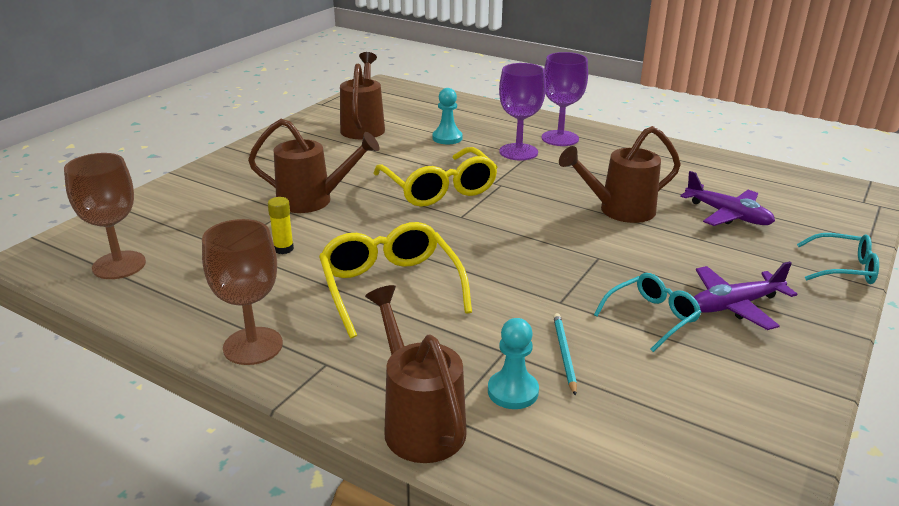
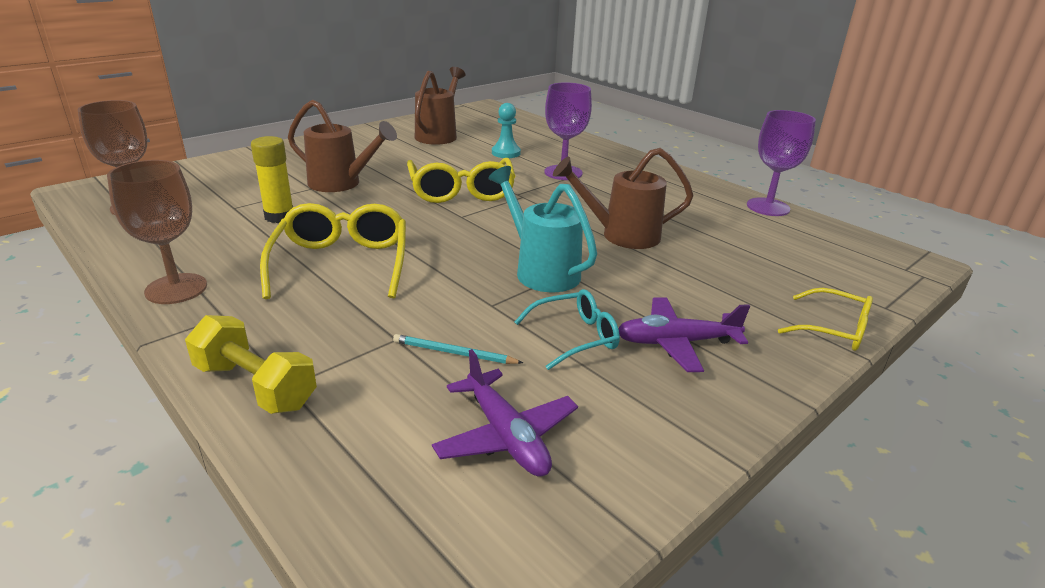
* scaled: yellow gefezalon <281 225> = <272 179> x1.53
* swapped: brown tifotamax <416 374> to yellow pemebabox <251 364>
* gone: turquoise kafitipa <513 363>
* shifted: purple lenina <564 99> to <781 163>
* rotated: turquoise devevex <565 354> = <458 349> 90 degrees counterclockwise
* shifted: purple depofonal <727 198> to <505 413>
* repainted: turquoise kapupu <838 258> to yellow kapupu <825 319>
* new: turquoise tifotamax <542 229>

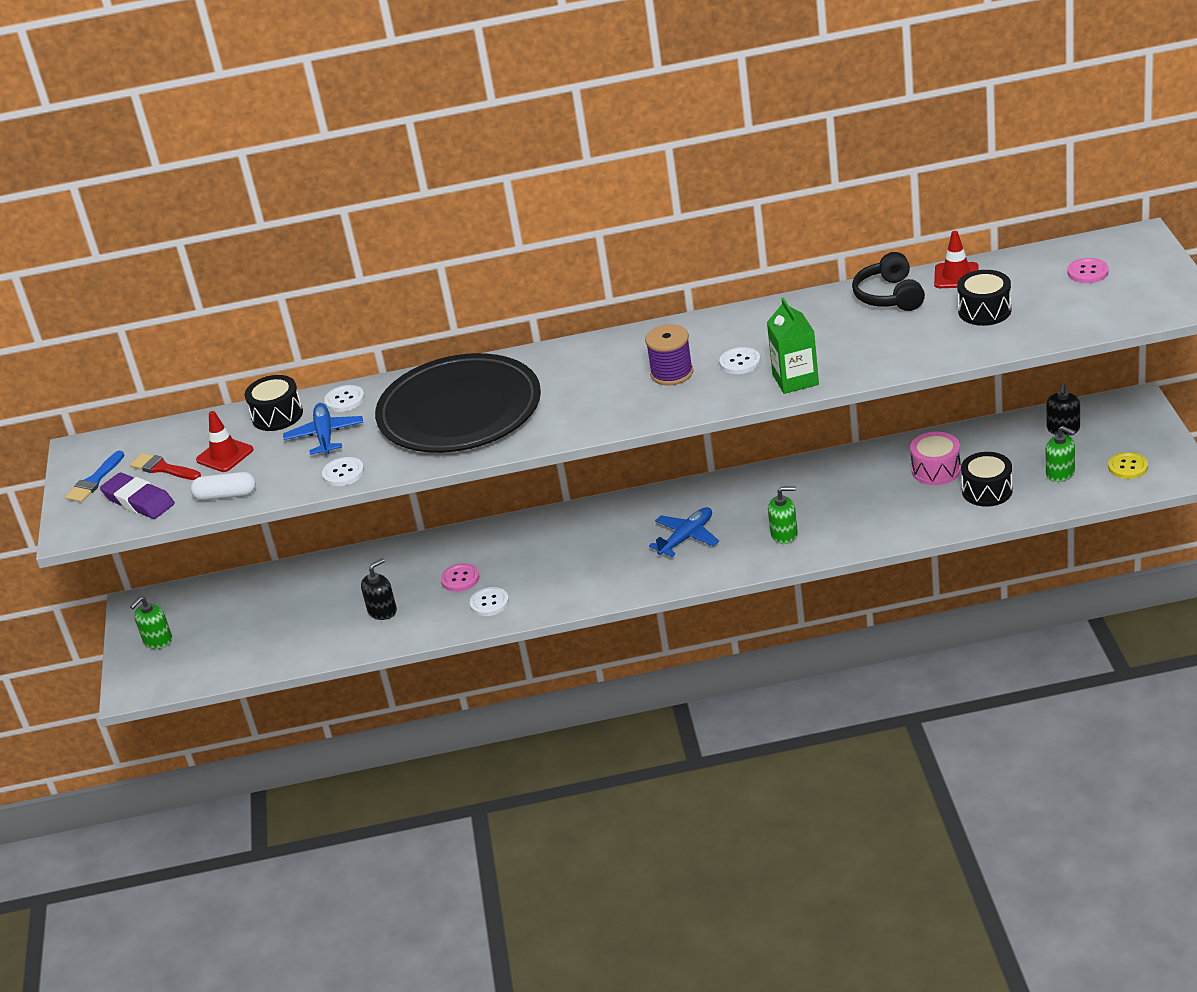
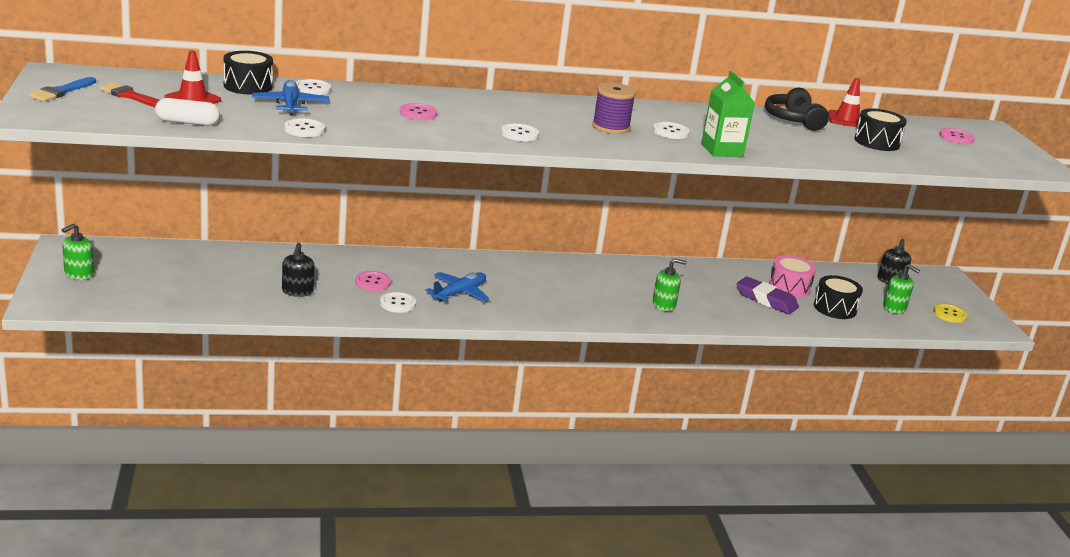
* shifted: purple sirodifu <137 495> to <768 295>
* rotated: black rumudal <379 589> = <298 270> 135 degrees clockwise
* swapped: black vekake <458 403> to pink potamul <418 111>
* shifted: blue depofonal <684 532> to <457 287>
* new: white potamul <520 132>

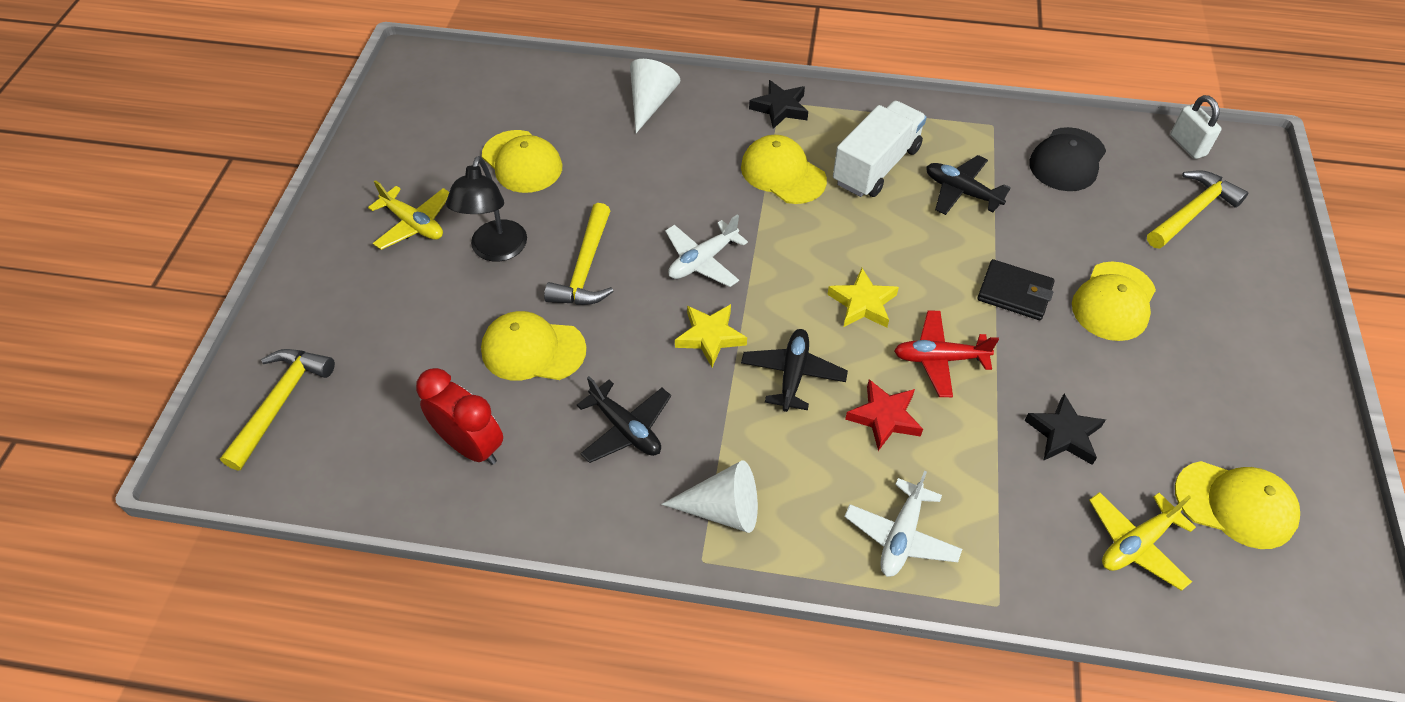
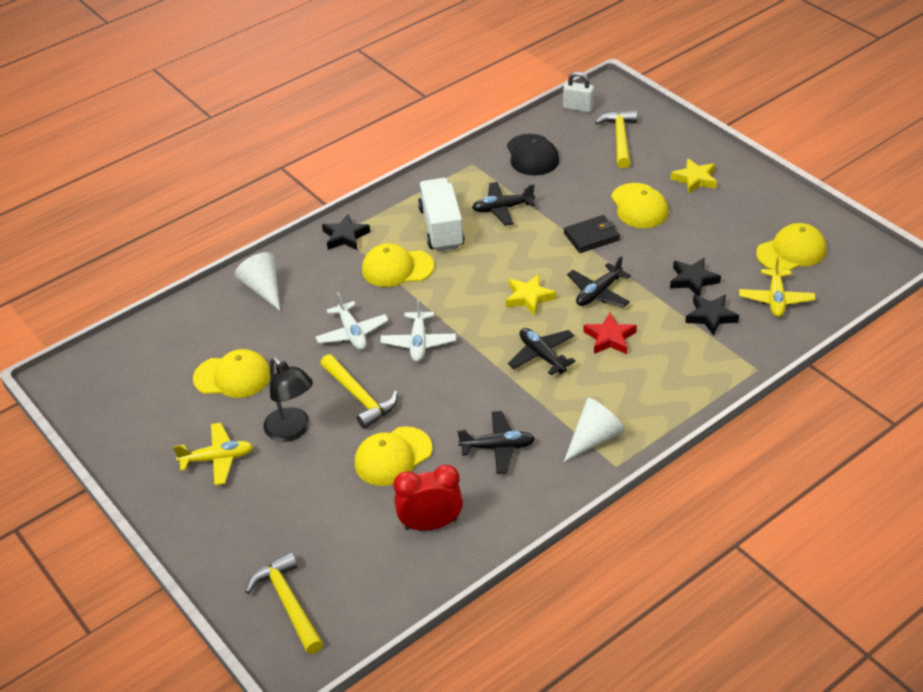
* shifted: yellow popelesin <711 335> to <694 176>
* shifted: white depofonal <903 524> to <352 321>
* repainted: red depofonal <946 354> to black depofonal <599 281>
* new: black popelesin <712 315>

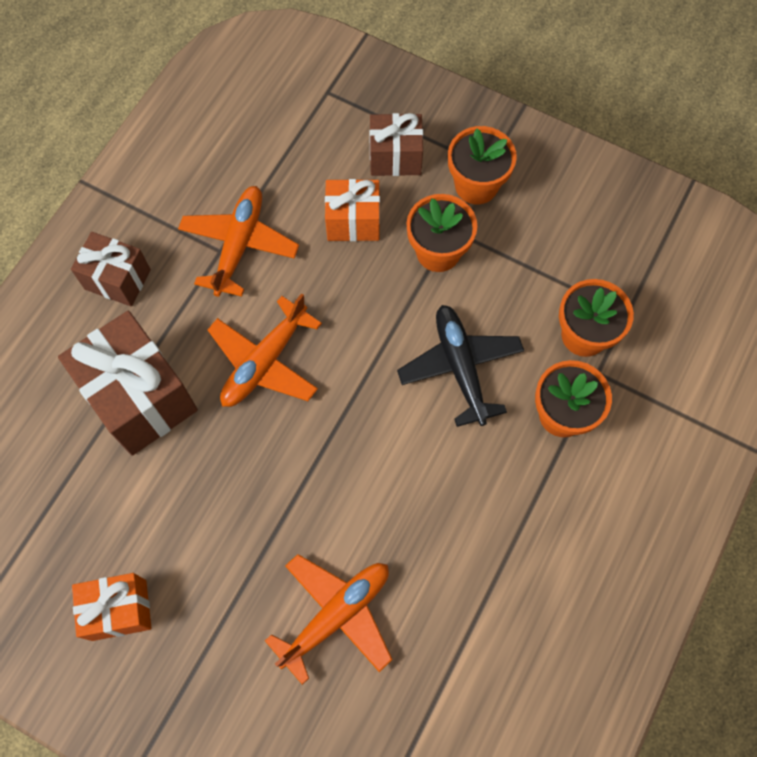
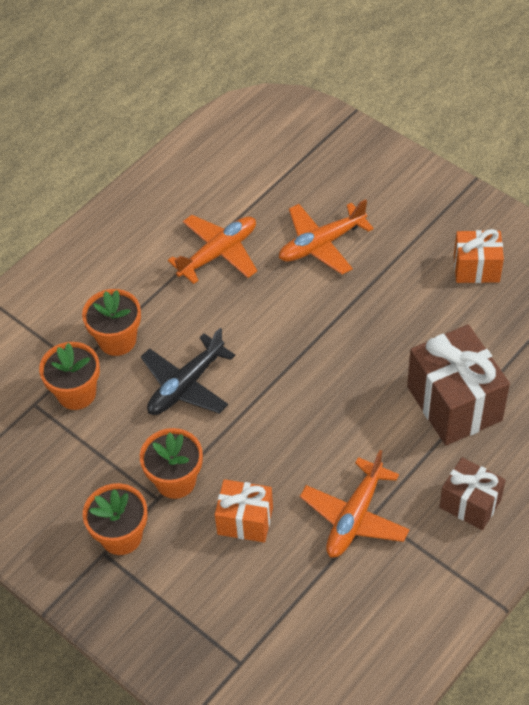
* shifted: orange depofonal <265 350> to <212 249>
* gone: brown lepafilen <396 144>
* rotated: black depofonal <460 366> = <188 371> 45 degrees clockwise

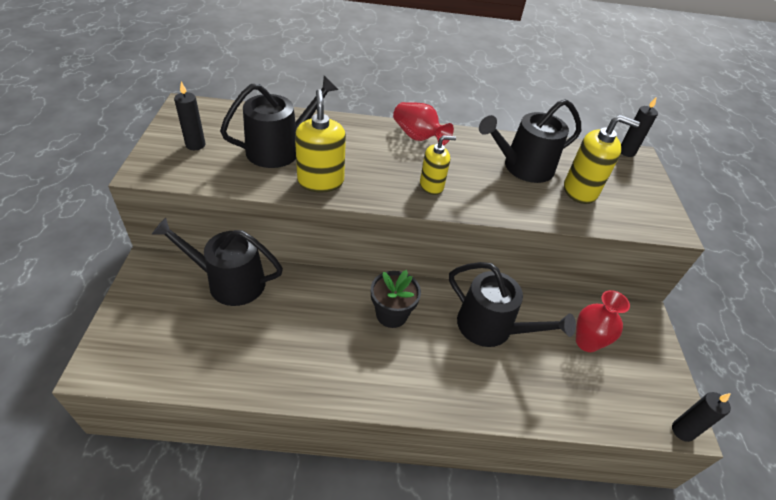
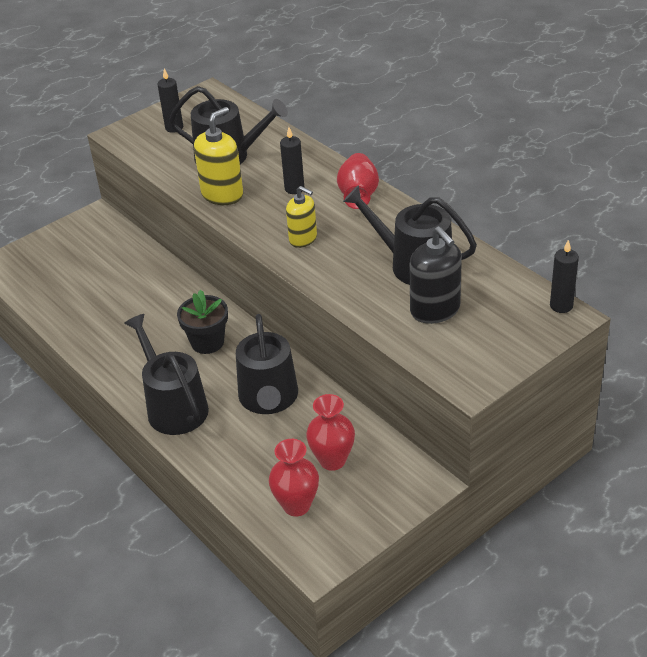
* shifted: black tifotamax <217 261> to <166 374>
* repainted: yellow rumudal <602 159> to black rumudal <436 275>
* shifted: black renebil <701 417> to <292 160>
* new: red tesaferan <294 477>

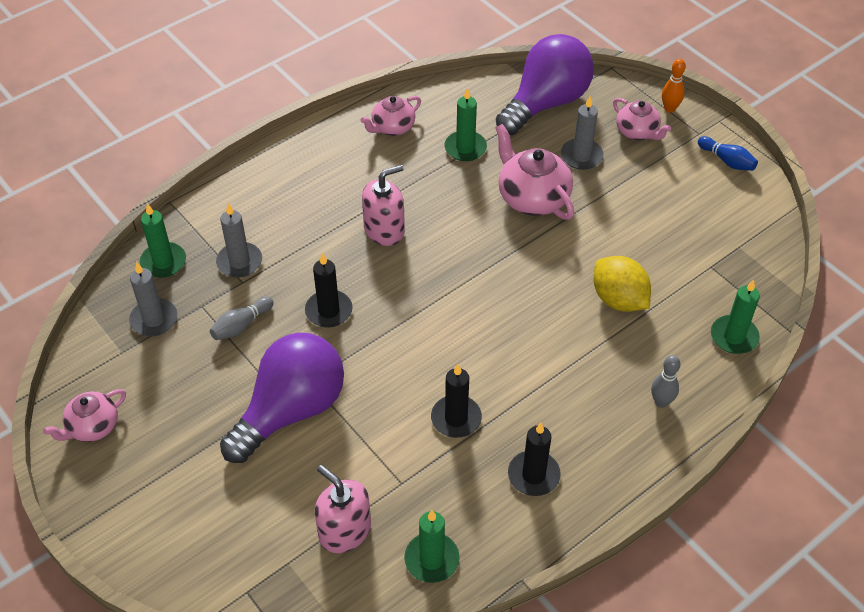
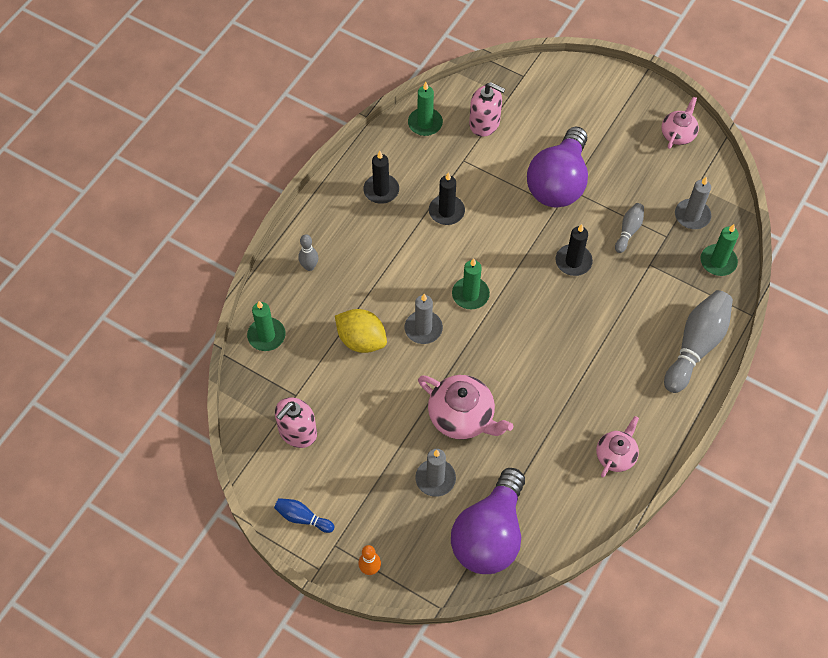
* shifted: grey renebil <239 240> to <424 319>
* shifted: pink rumudal <383 205> to <296 422>
* shifted: green renebil <465 124> to <471 283>
* gone: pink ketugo <642 119>
* new: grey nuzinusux <698 341>

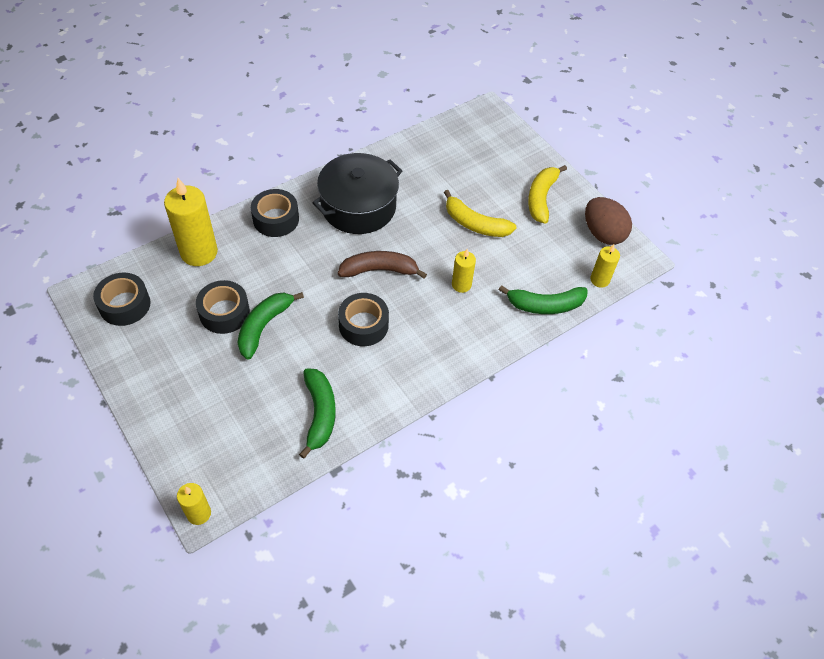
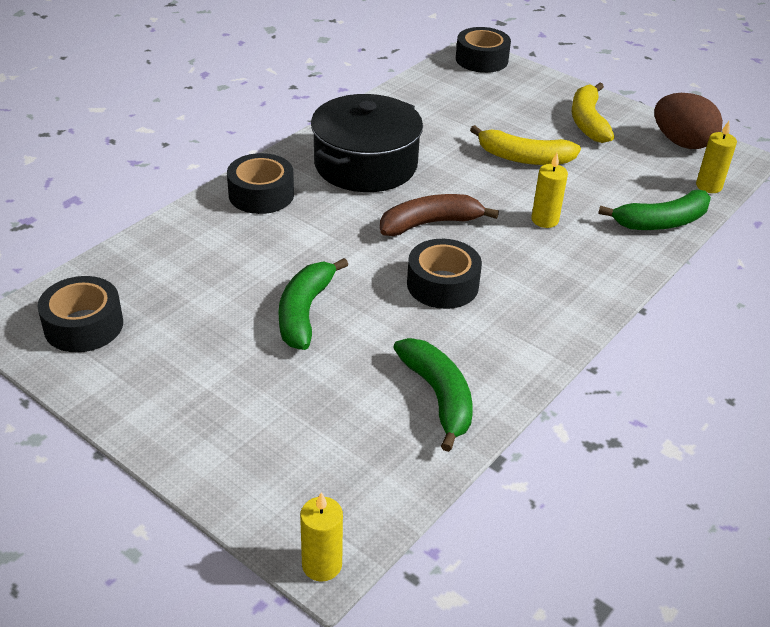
* gone: yellow renebil <191 222>
* shifted: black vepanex <223 307> to <483 50>

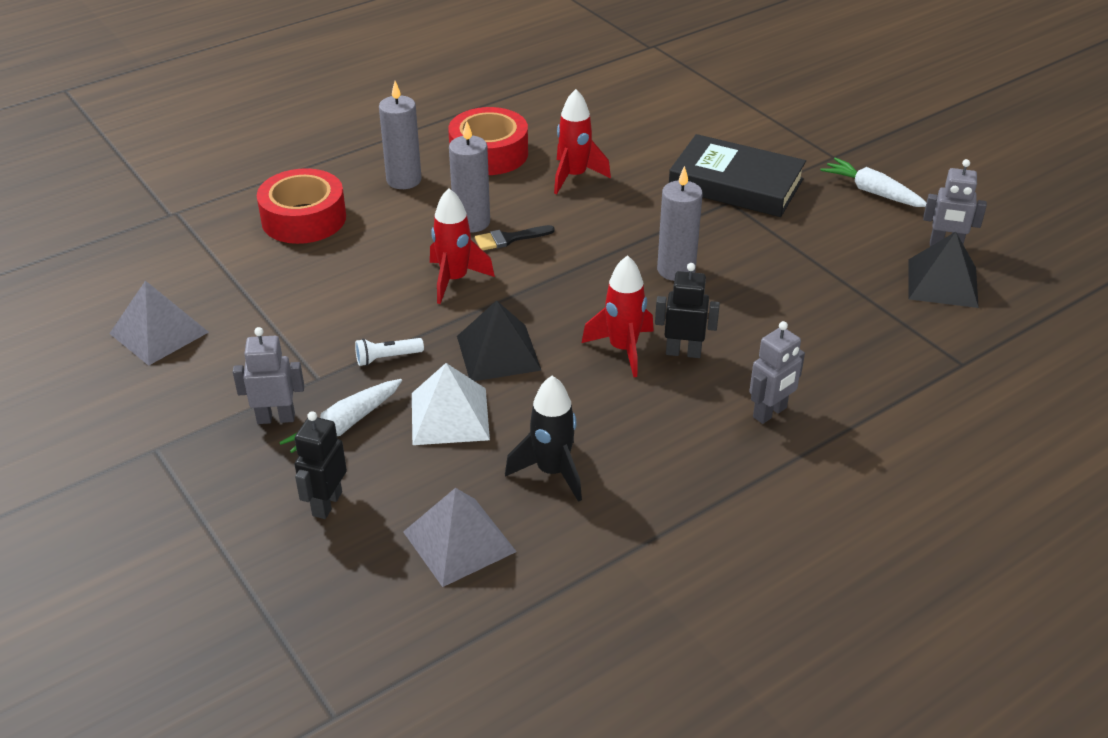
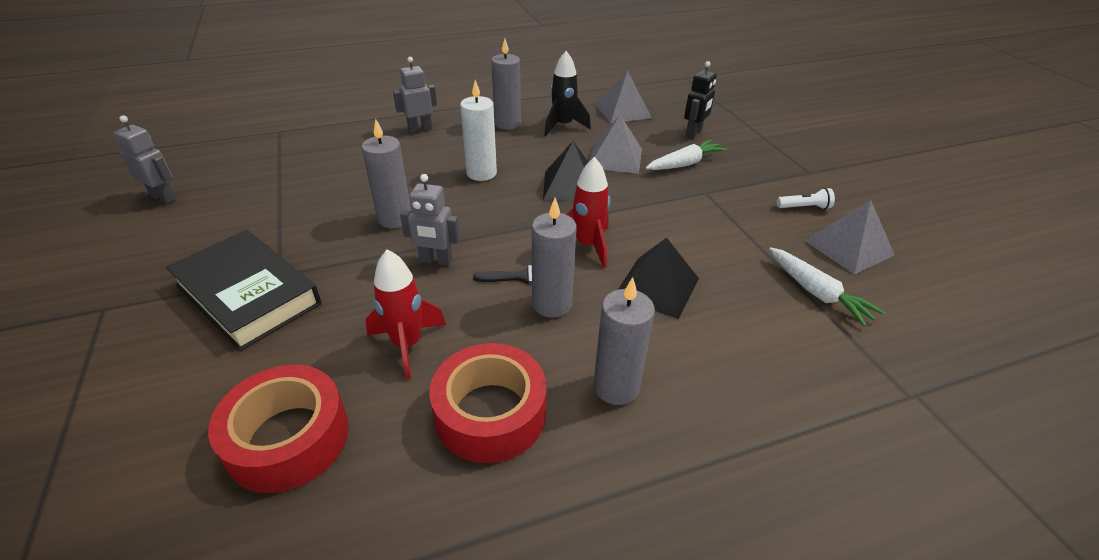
* shifted: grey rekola <268 375> to <430 219>
* shifted: red vepanex <301 206> to <278 429>
* shifted: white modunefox <389 352> to <806 198>
* repainted: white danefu <451 404> to grey danefu <616 144>
* swapped: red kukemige <618 316> to white renebil <478 130>
* gone: black rekola <687 310>
* shifted: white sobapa <873 182> to <827 286>
* shifted: black danefu <944 270> to <659 278>
* new: grey renebil <506 84>

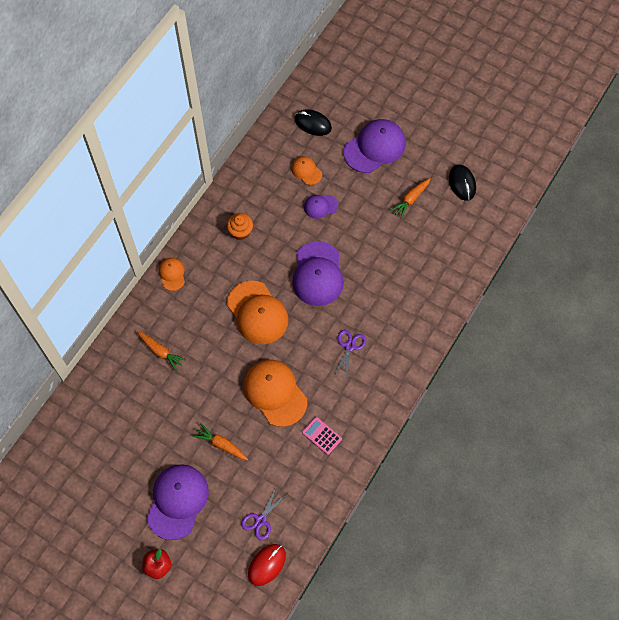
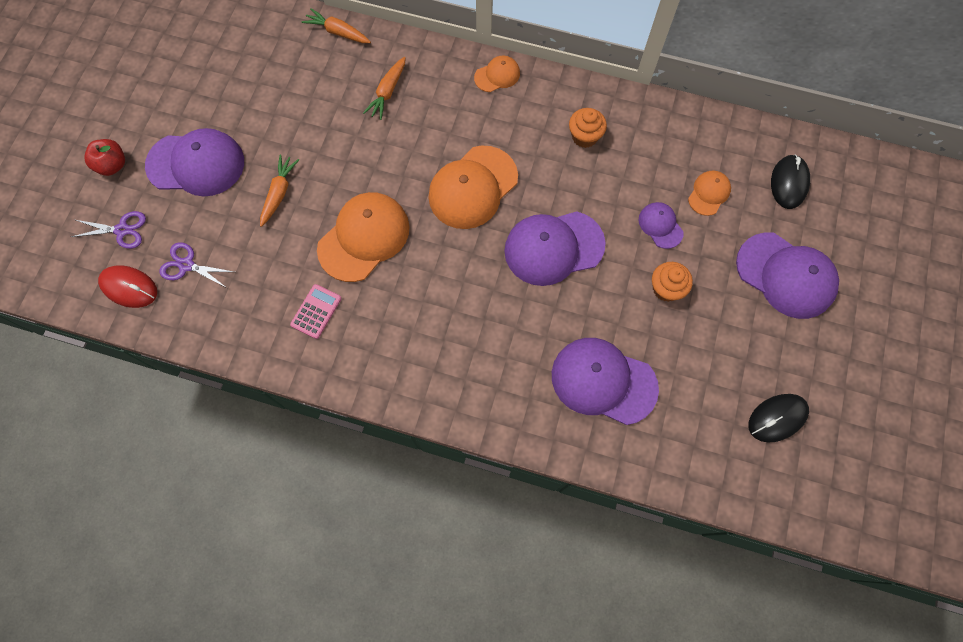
* shifted: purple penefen <350 355> to <108 230>
* shifted: orange sobapa <410 198> to <336 25>
* new: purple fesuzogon <605 381>
* new: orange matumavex <672 282>

